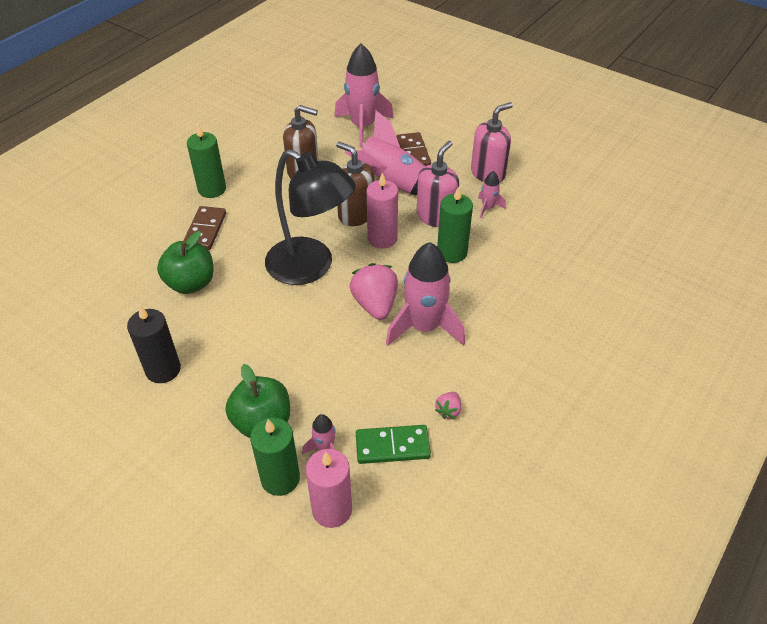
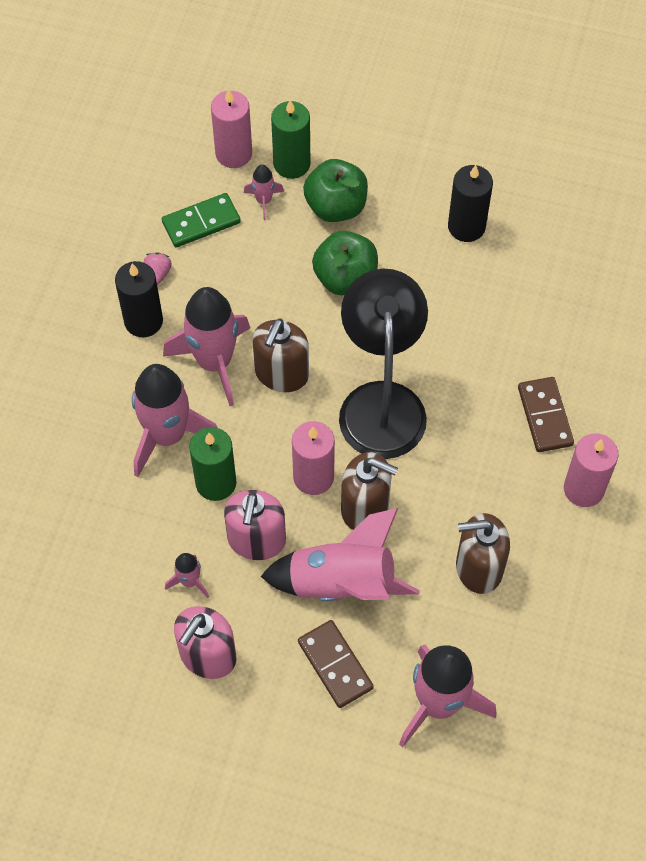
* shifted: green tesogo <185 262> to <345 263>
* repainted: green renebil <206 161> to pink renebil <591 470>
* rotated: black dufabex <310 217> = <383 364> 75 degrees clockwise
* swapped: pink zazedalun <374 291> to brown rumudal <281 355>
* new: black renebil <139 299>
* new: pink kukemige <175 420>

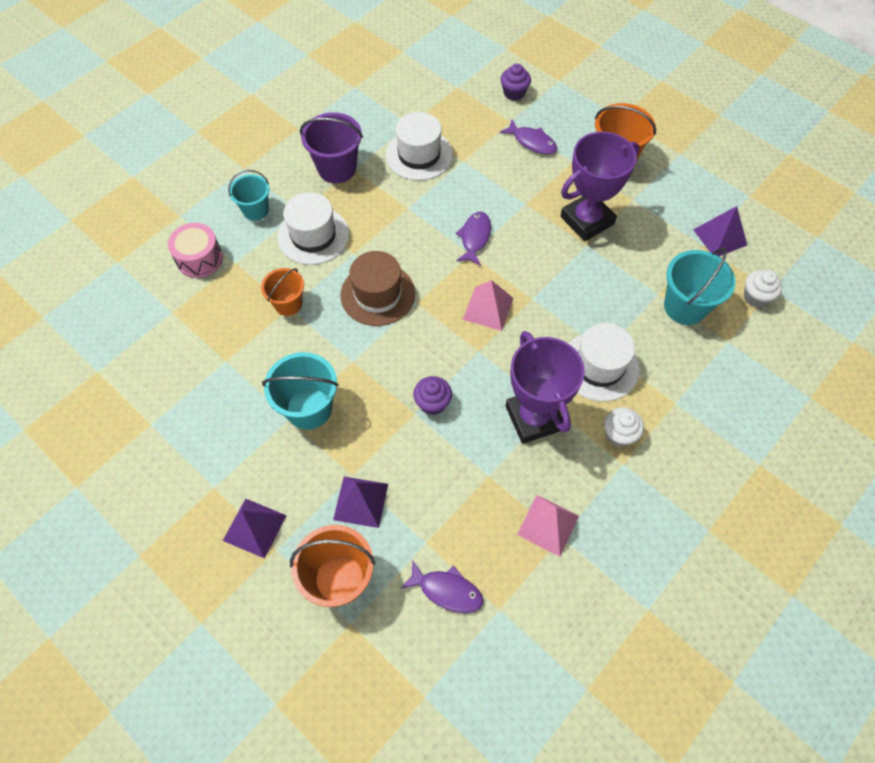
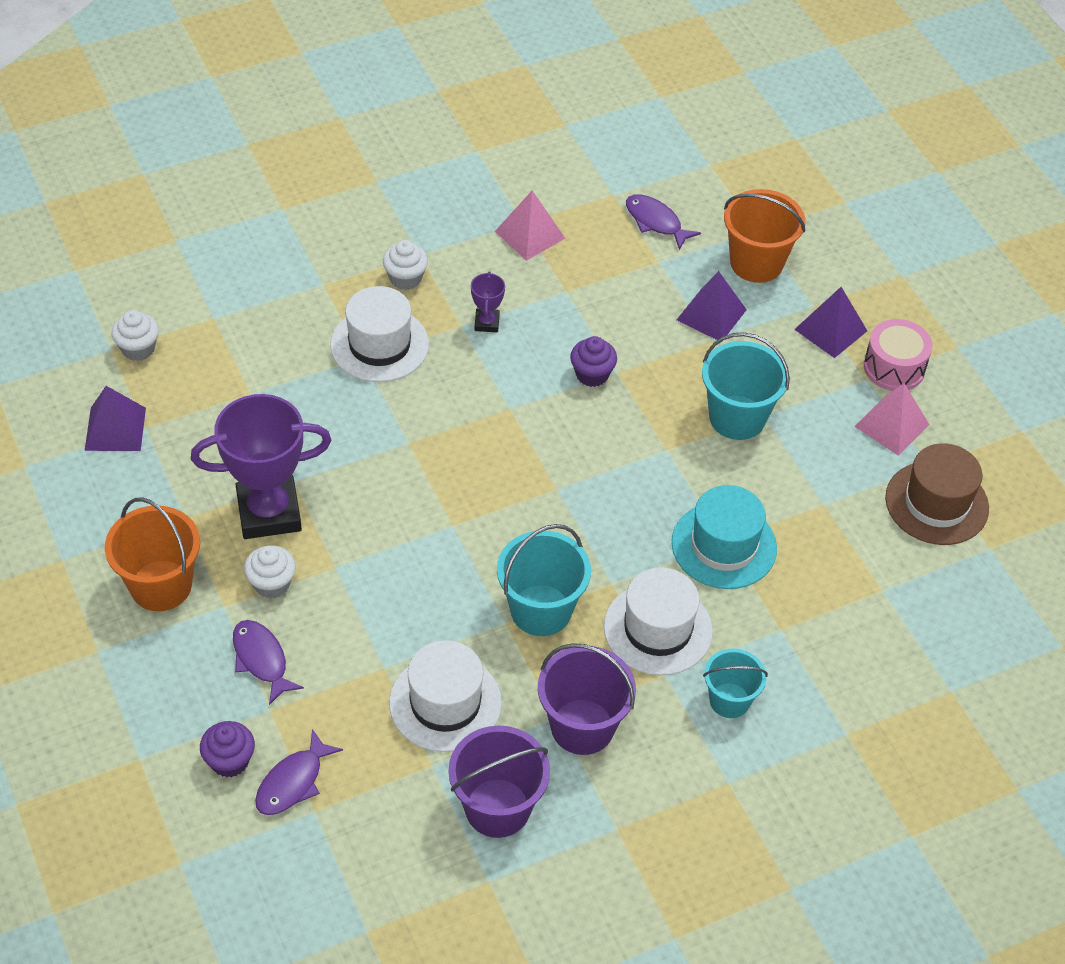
* shifted: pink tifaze <195 250> to <898 355>
* swapped: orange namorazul <282 292> to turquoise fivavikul <724 537>
* shifted: brown fivavikul <377 288> to <937 494>
* shifted: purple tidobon <473 239> to <299 772>
* shifted: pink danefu <488 305> to <892 419>
* scaled: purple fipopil <545 387> = <488 301> x0.44
* shifted: turquoise namorazul <699 286> to <544 580>
* new: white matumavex <270 572>
* new: purple namorazul <499 781>

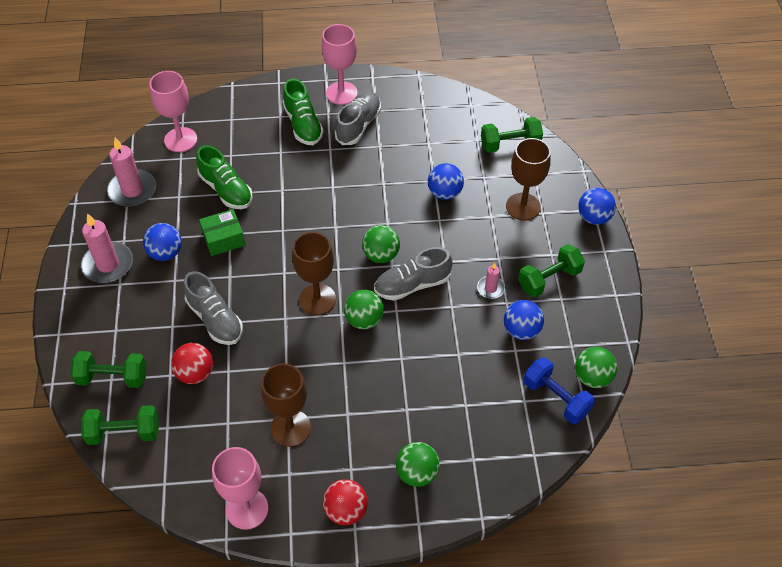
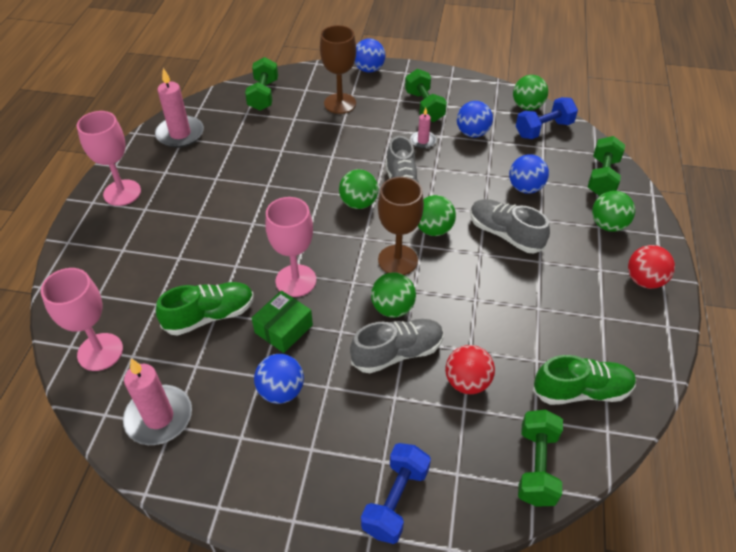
* shifted: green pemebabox <108 369> to <606 166>
* shifted: pink renebil <107 248> to <179 108>
* rotated: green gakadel <222 232> = <282 321> 45 degrees clockwise
* shifted: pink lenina <240 488> to <290 247>
* gone: brown lenina <286 405>
* shifted: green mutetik <303 111> to <584 380>
* shifted: grey mutetik <358 118> to <510 226>
* shifted: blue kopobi <446 181> to <529 174>
* new: blue pemebabox <396 493>
* new: green kopobi <393 295>

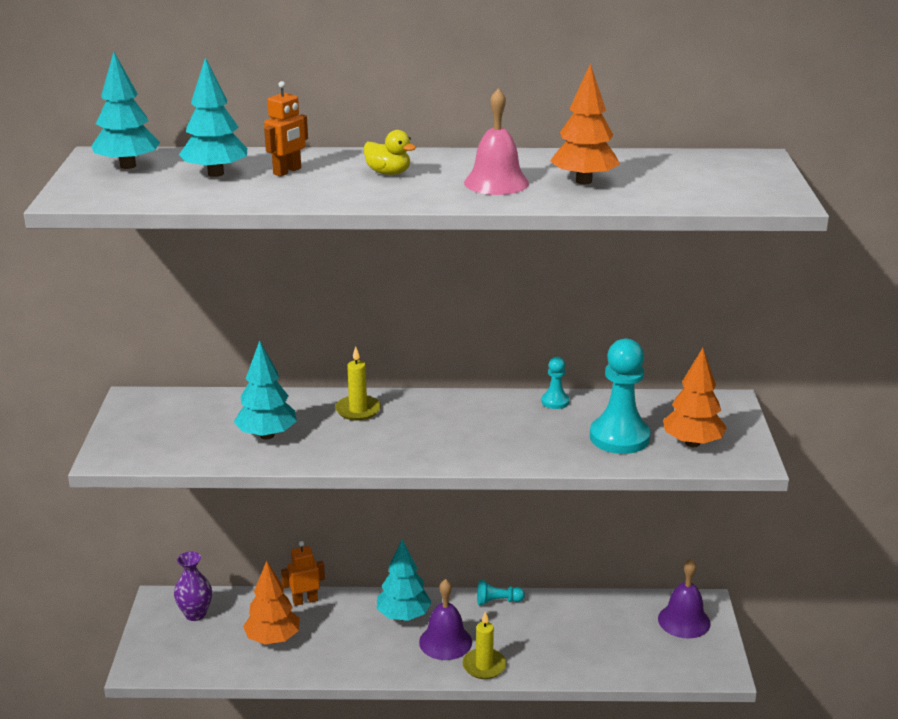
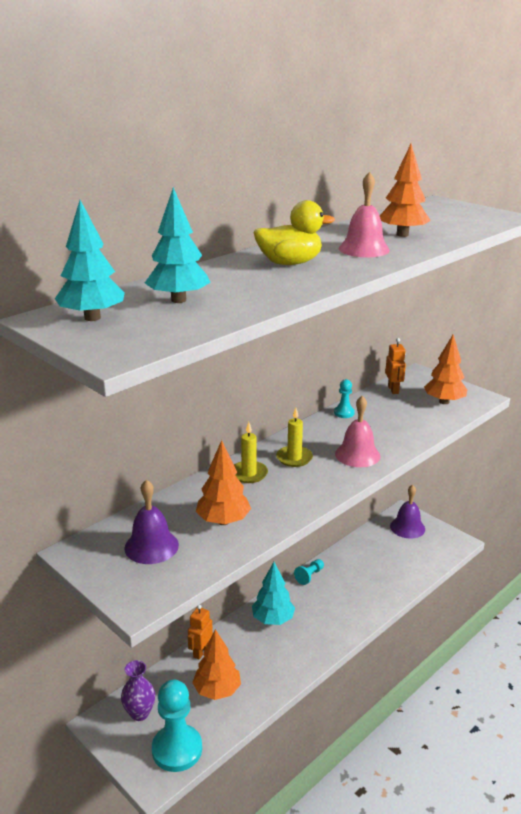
* repainted: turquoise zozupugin <265 390> to orange zozupugin <223 482>
* shifted: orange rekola <286 128> to <395 366>
* scaled: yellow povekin <390 152> = <294 232> x1.57
* shifted: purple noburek <445 619> to <151 522>
* shifted: yellow renebil <484 645> to <294 437>
* shifted: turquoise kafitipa <620 396> to <177 726>
* new: pink noburek <358 431>

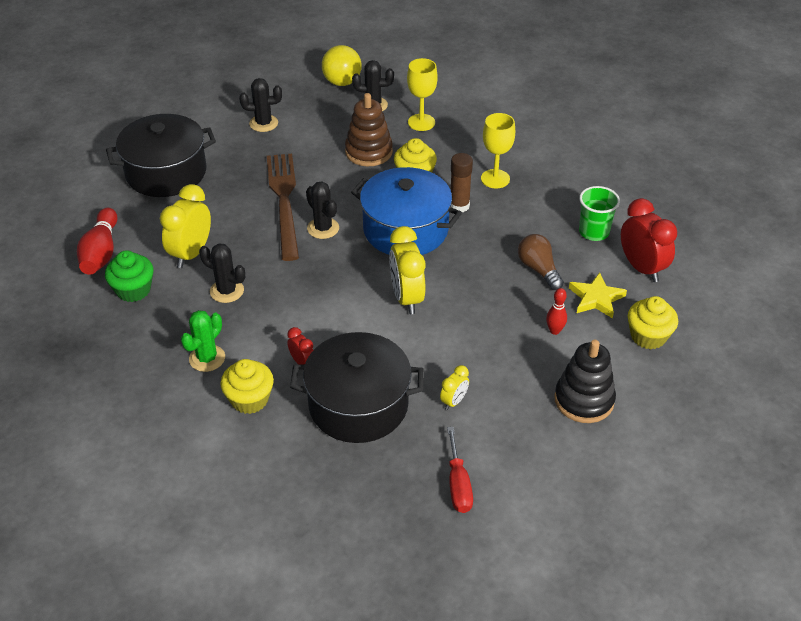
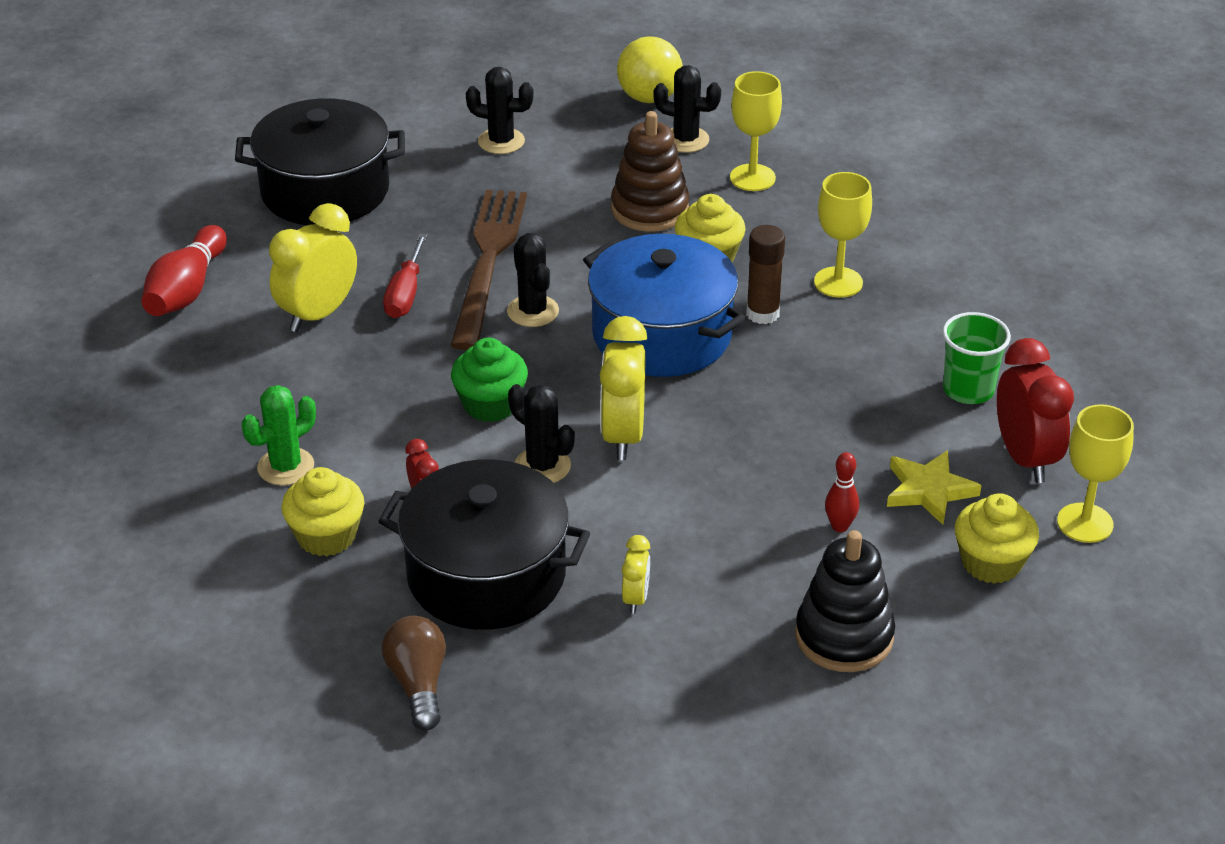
* shifted: green matumavex <129 276> to <489 380>
* shifted: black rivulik <222 273> to <541 433>
* rotated: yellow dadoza <454 387> = <636 574> 45 degrees counterclockwise
* shifted: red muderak <460 470> to <405 275>
* shifted: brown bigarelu <541 262> to <414 673>
* new: yellow lenina <1095 473>

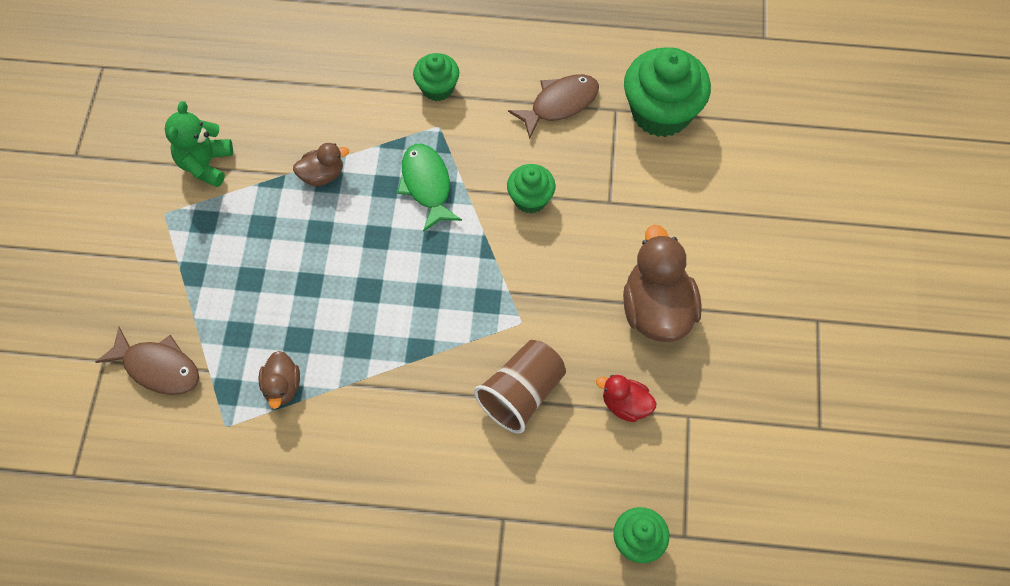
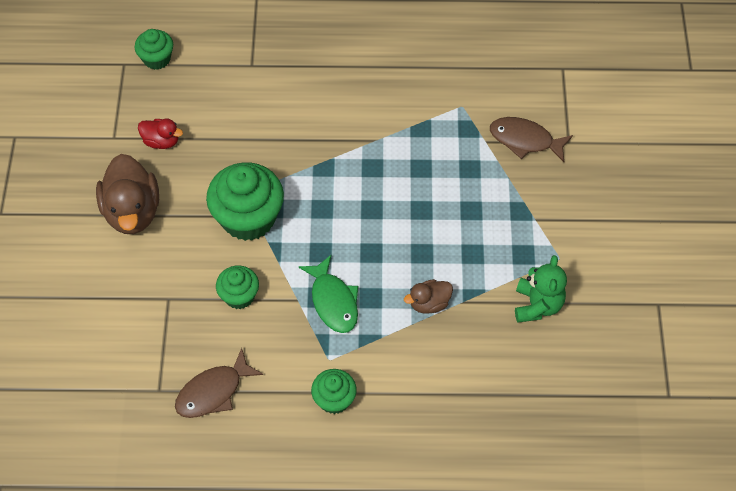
* gone: brown povekin <279 380>
* gone: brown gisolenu <520 387>
* shifted: green matumavex <667 92> to <245 201>

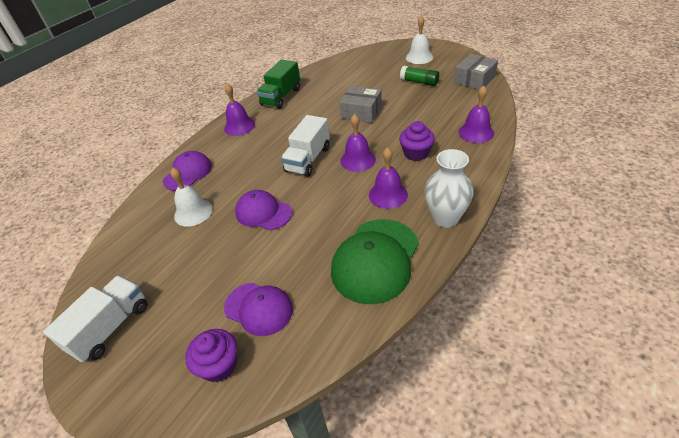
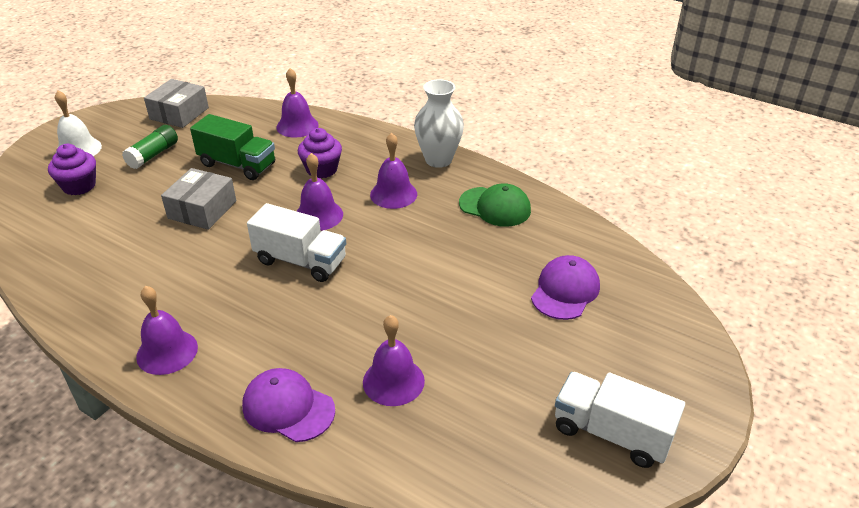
* repainted: white noburek <192 197> to purple noburek <394 360>
* shifted: purple matumavex <211 355> to <72 169>
* gone: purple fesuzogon <263 210>
* shifted: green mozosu <278 84> to <232 147>
* scaled: green fesuzogon <375 261> = <495 205> x0.63
* rotated: grey gakadel <476 72> = <176 103> 75 degrees clockwise

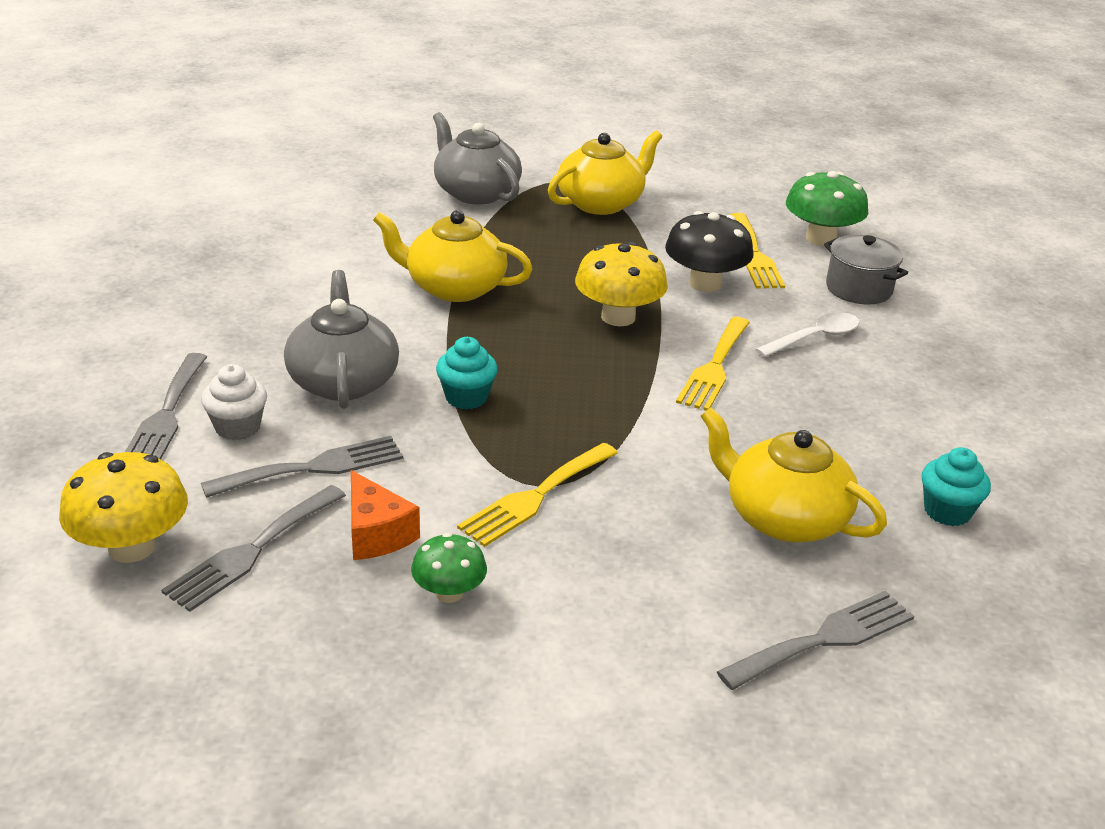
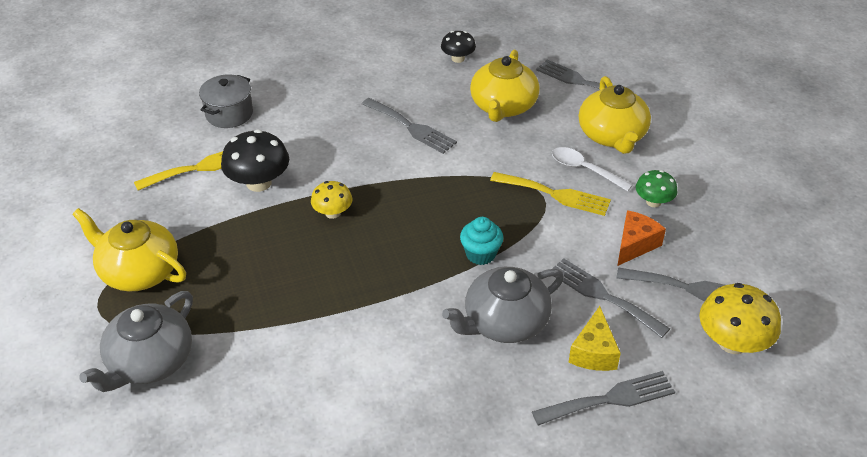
* swapped: white matumavex <234 402> to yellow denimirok <595 338>
* shifted: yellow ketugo <452 256> to <615 115>
* scaled: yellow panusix <621 284> = <332 200> x0.60
* gone: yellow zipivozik <713 364>
* shifted: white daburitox <807 334> to <592 169>
* gone: green panusix <827 208>
* swapped: turquoise matumavex <956 486> to black panusix <458 47>
* new: grey zipivozik <409 126>

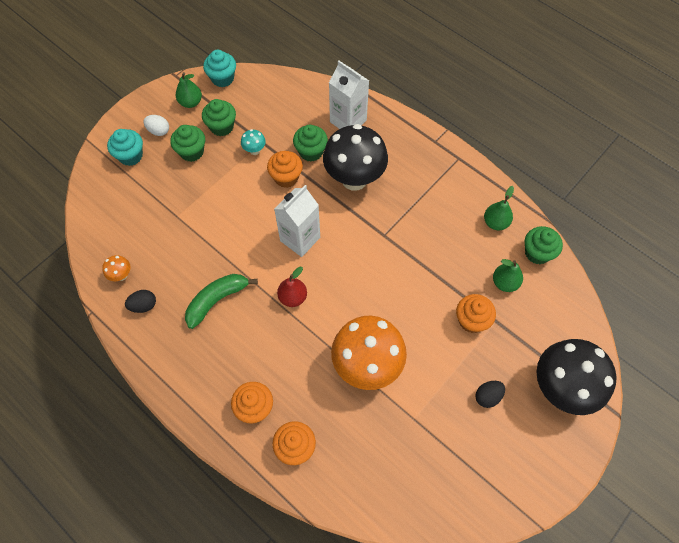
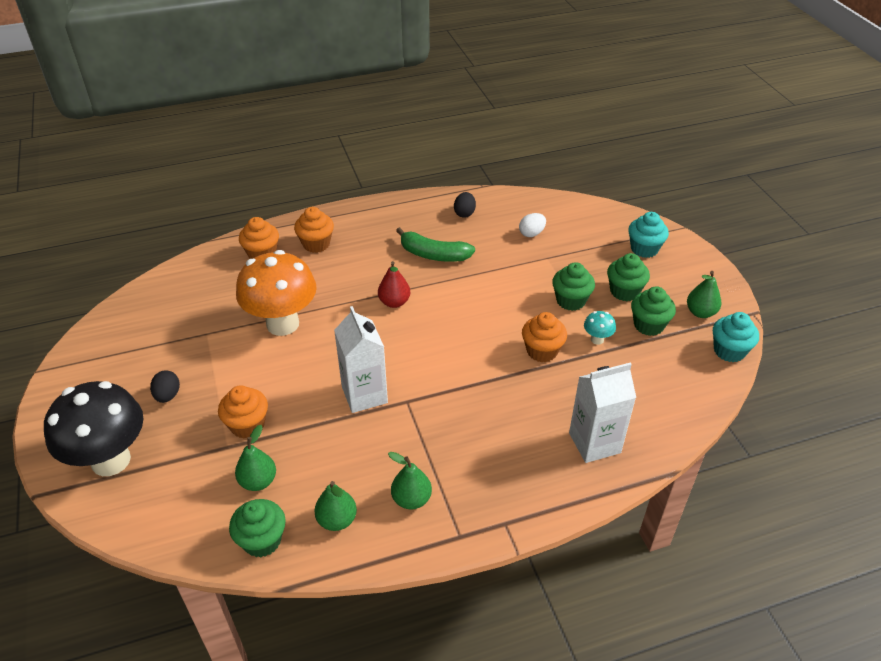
* gone: orange panusix <116 268>
* shifted: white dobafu <156 125> to <532 225>
* rotated: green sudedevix <221 301> = <435 244> 120 degrees clockwise
* shifted: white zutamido <297 221> to <361 359>
* shifted: green matumavex <310 143> to <573 286>
* gone: black panusix <355 157>
* new: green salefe <410 481>

